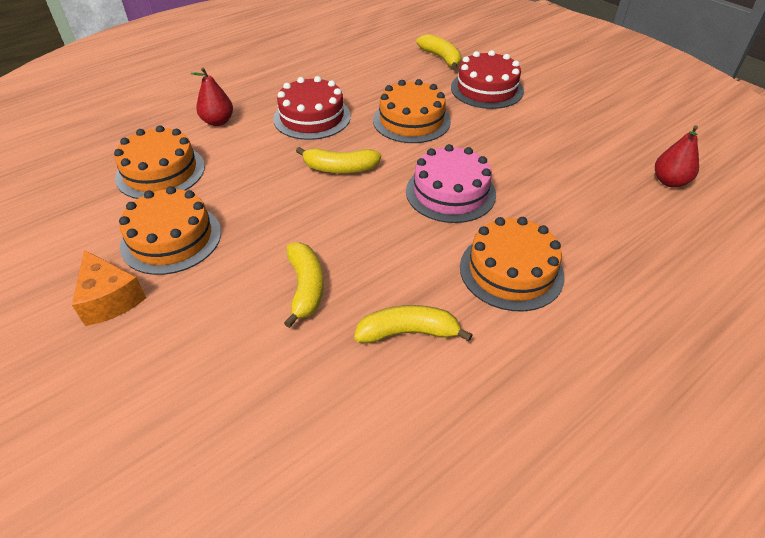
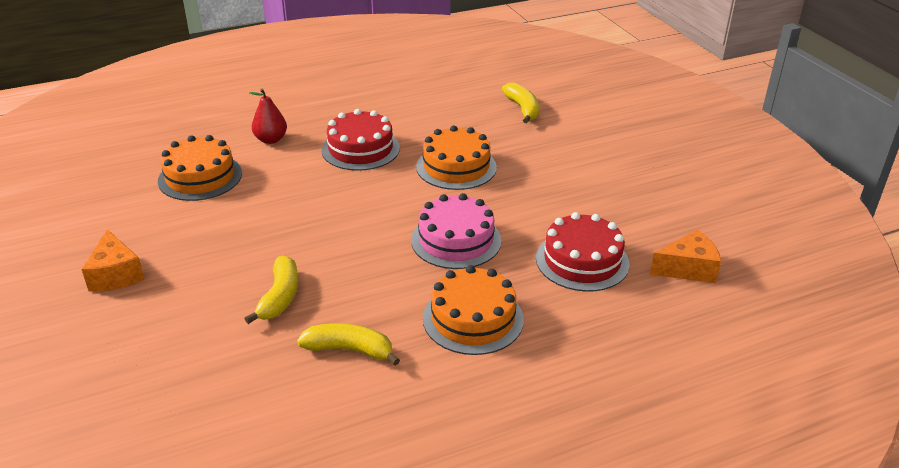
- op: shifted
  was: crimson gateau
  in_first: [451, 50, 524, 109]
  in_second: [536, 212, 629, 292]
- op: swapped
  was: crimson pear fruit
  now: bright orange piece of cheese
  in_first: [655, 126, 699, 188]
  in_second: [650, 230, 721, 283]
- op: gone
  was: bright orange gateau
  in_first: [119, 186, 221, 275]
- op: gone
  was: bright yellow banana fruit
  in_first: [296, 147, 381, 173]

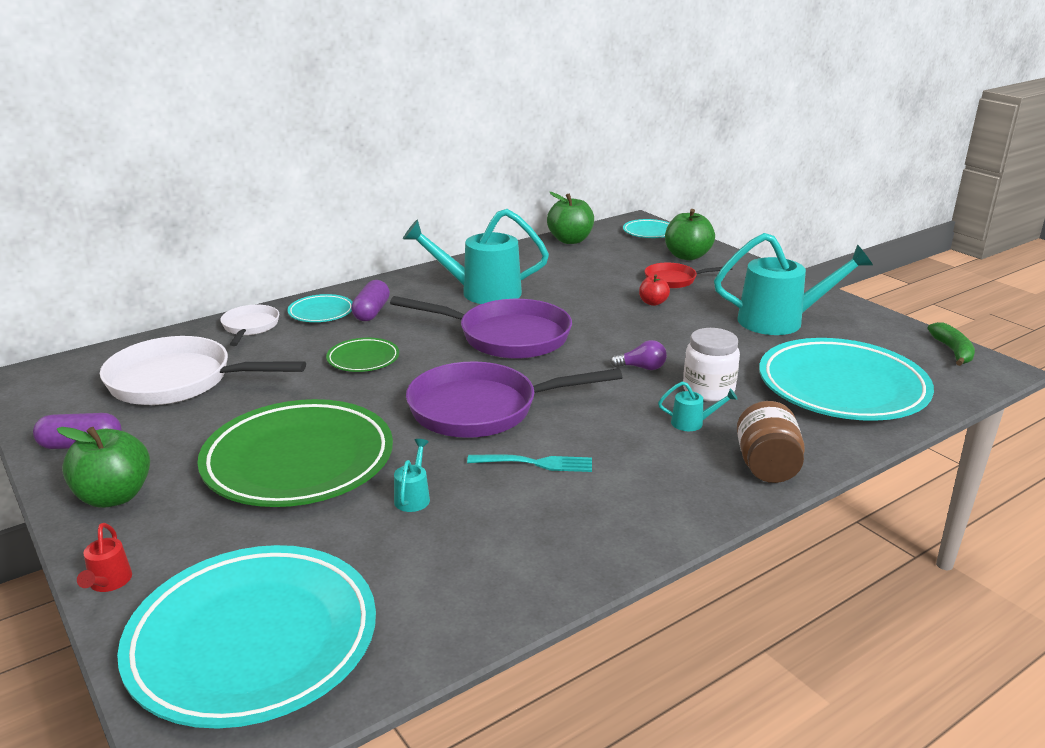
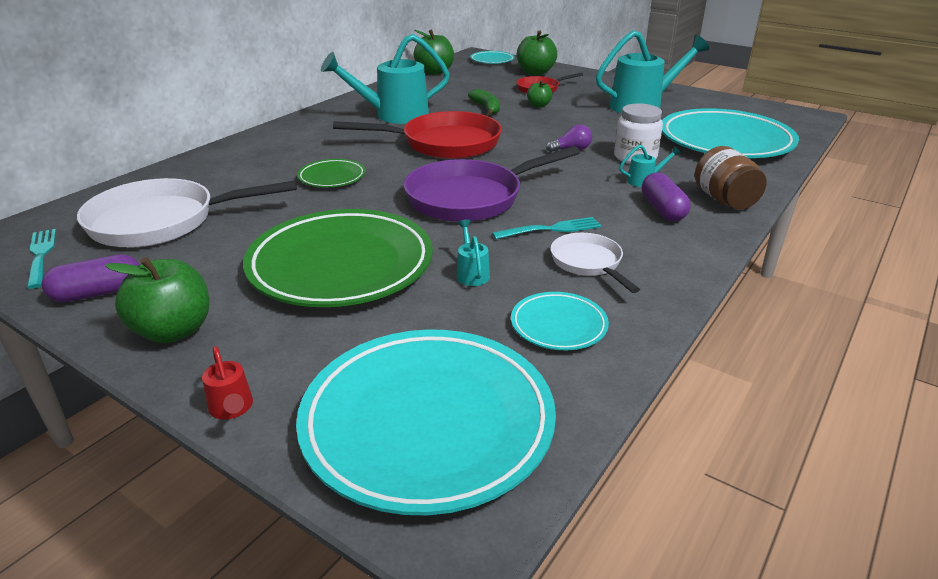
- op: new
  now: aqua table fork
  in_second: [27, 229, 56, 289]
- op: repainted
  was: royal purple frying pan
  now: crimson frying pan
  in_first: [390, 296, 572, 359]
  in_second: [333, 111, 502, 159]
- op: shifted
  was: leaf-green banana fruit
  in_first: [928, 322, 975, 366]
  in_second: [468, 89, 500, 115]
- op: shifted
  was: aqua plate
  in_first: [287, 294, 353, 322]
  in_second: [511, 292, 609, 350]
- op: repainted
  was: crimson apple fruit
  now: leaf-green apple fruit
  in_first: [639, 274, 670, 306]
  in_second: [527, 80, 553, 108]
- op: shifted
  was: snow-white frying pan
  in_first: [220, 304, 279, 346]
  in_second: [551, 233, 640, 293]
- op: shifted
  was: royal purple pill
  in_first: [351, 280, 390, 321]
  in_second: [642, 172, 691, 221]

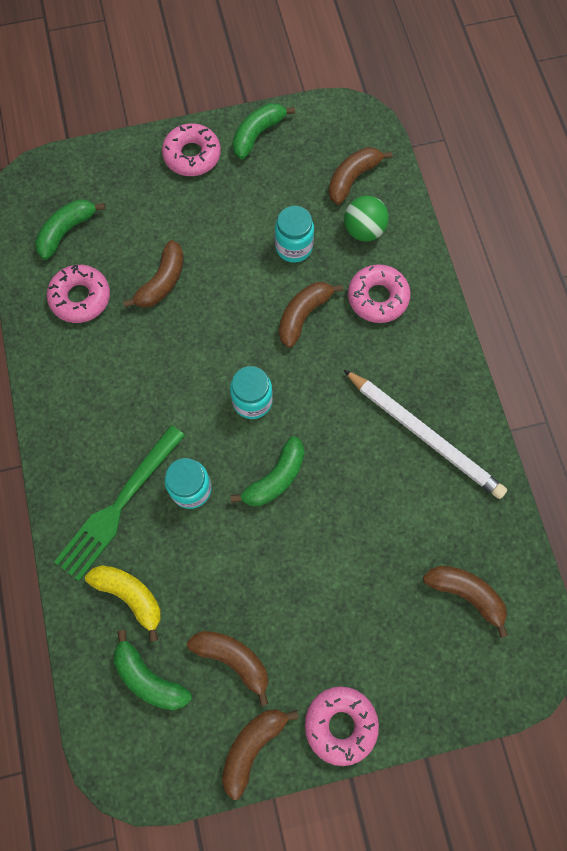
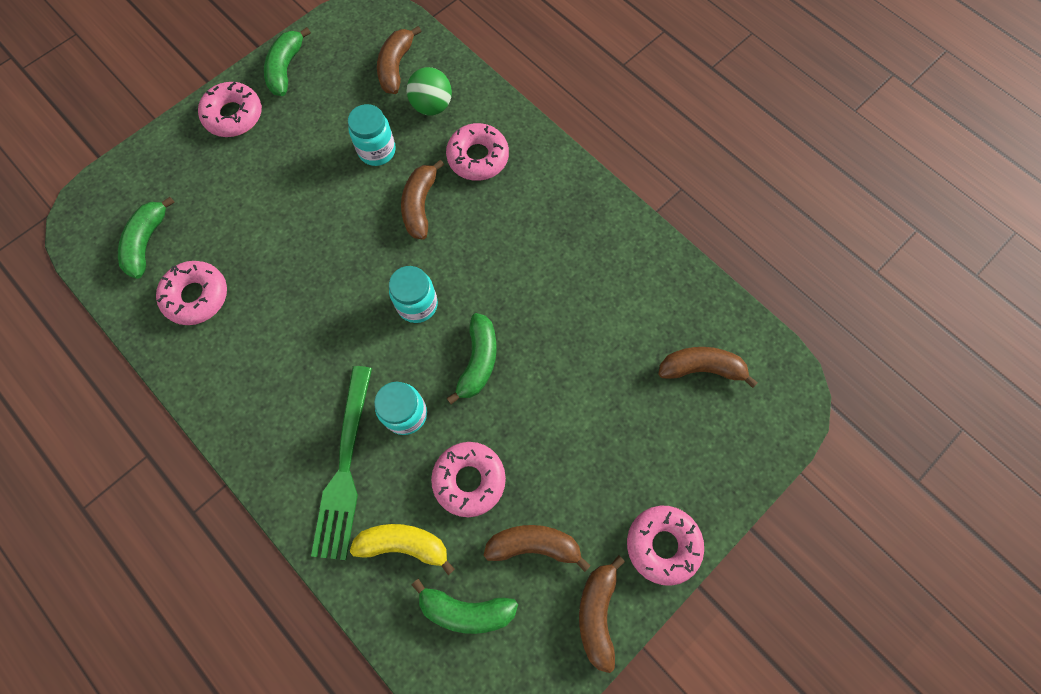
- op: new
  now: pink glazed donut
  in_second: [431, 442, 506, 517]
- op: gone
  was: dark brown banana fruit
  in_first: [123, 240, 184, 308]
- op: gone
  was: snow-white pencil
  in_first: [344, 370, 507, 499]

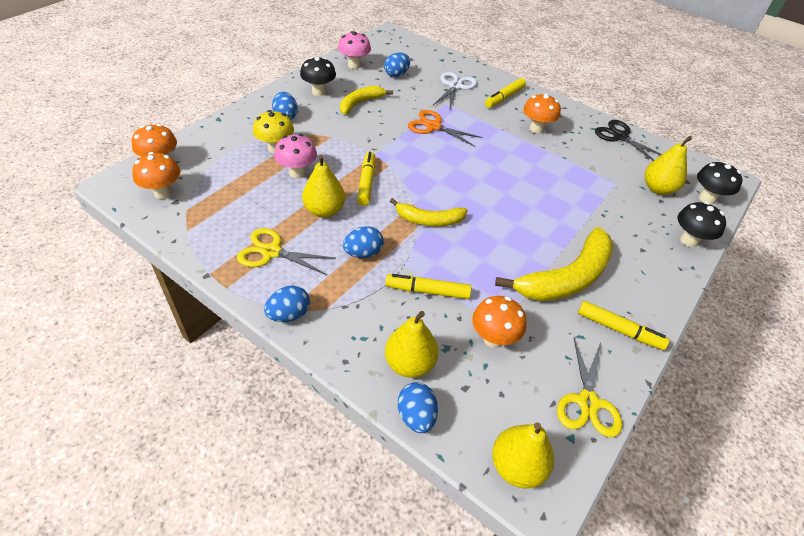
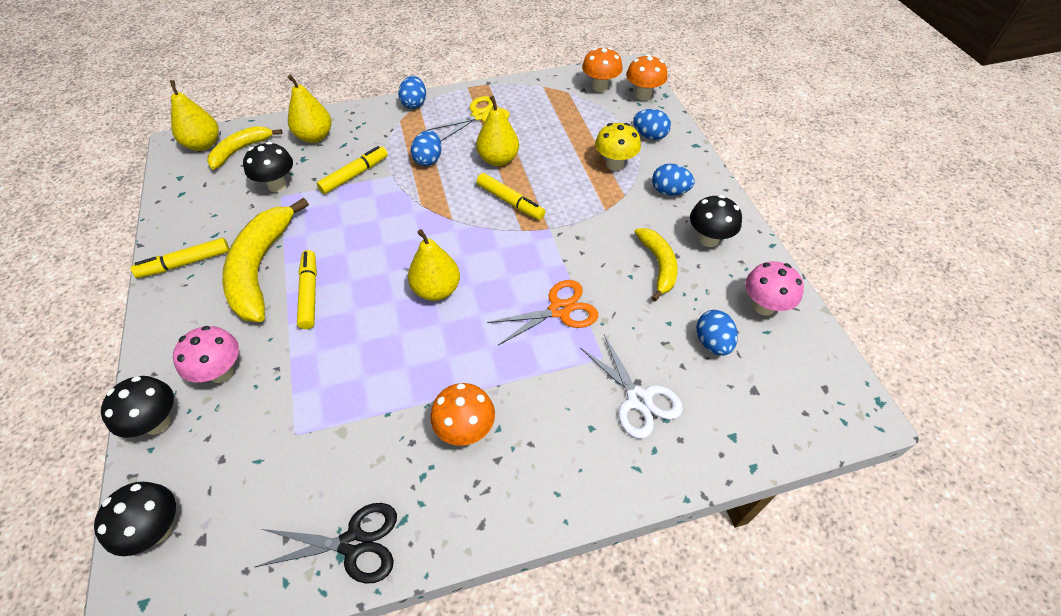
- op: shifted
  was: pink toadstool
  in_first: [274, 134, 317, 178]
  in_second: [173, 326, 239, 383]
- op: shifted
  was: bright yellow banana fruit
  in_first: [390, 198, 468, 227]
  in_second: [207, 126, 283, 170]
- op: repainted
  was: bright orange toadstool
  now: ebony toadstool
  in_first: [472, 296, 527, 348]
  in_second: [243, 142, 293, 192]
- op: shifted
  was: bright yellow marker
  in_first: [485, 78, 526, 108]
  in_second: [297, 250, 317, 329]
- op: shifted
  was: bright yellow pear fruit
  in_first: [645, 136, 692, 195]
  in_second: [408, 229, 460, 301]
- op: shifted
  was: royal blue toy egg
  in_first: [398, 382, 438, 433]
  in_second: [633, 109, 671, 140]
- op: gone
  was: bright yellow scissors
  in_first: [557, 338, 622, 438]

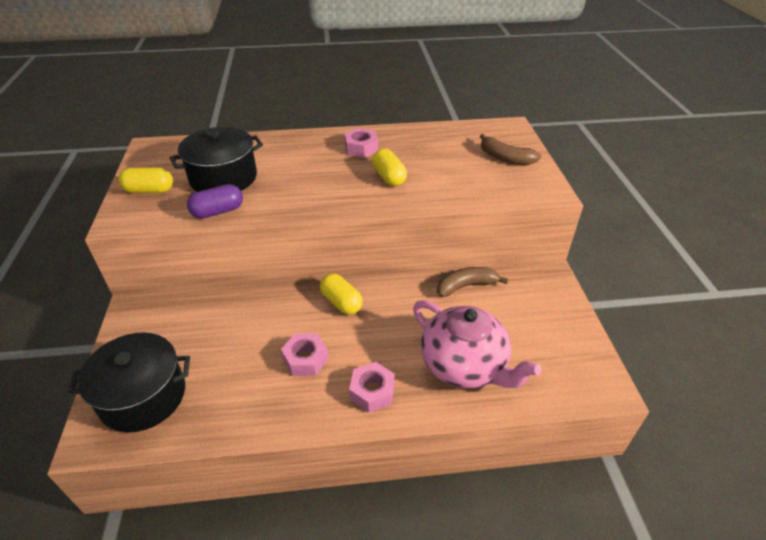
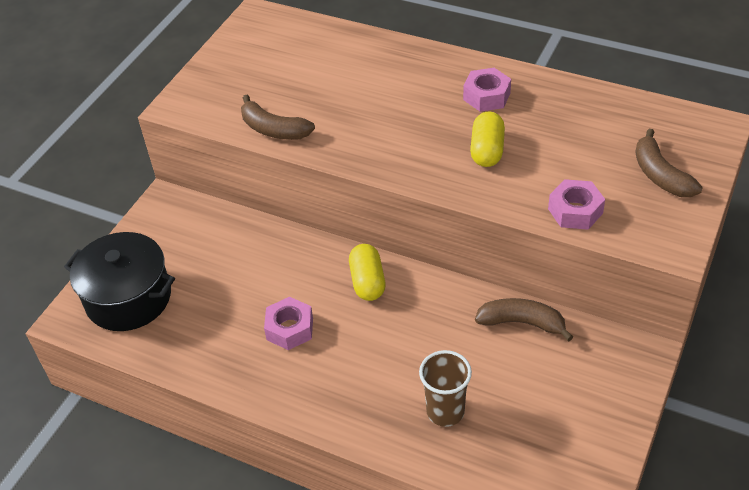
- op: swapped
  was: royal purple pill
  now: dark brown banana fruit
  in_first: [187, 184, 243, 219]
  in_second: [241, 95, 315, 140]
- op: swapped
  was: pink teapot
  now: dark brown beaker
  in_first: [413, 300, 541, 388]
  in_second: [419, 350, 472, 427]
- op: shifted
  was: pink hexagon nut
  in_first: [349, 362, 395, 413]
  in_second: [548, 179, 605, 230]
- op: gone
  was: bright yellow pill
  in_first: [119, 167, 173, 193]
- op: gone
  was: ebony stockpot
  in_first: [170, 127, 263, 192]

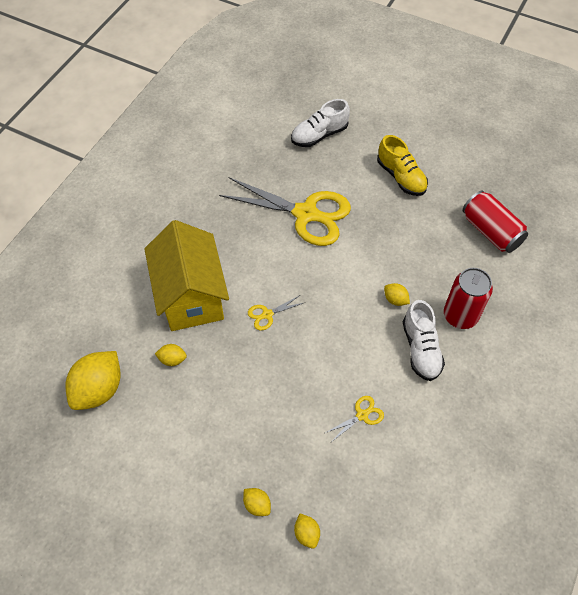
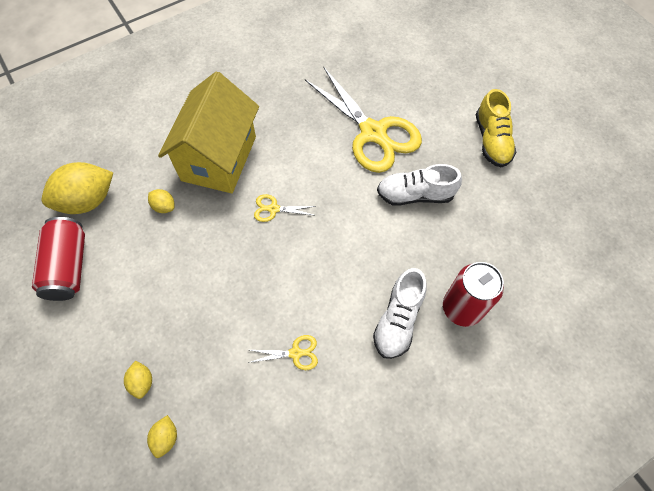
- op: shifted
  was: crimson soda can
  in_first: [462, 190, 528, 253]
  in_second: [32, 217, 85, 301]
- op: shifted
  was: snow-white sneaker
  in_first: [291, 99, 350, 147]
  in_second: [377, 164, 462, 206]
- op: gone
  was: bright yellow toy lemon
  in_first: [384, 283, 410, 306]

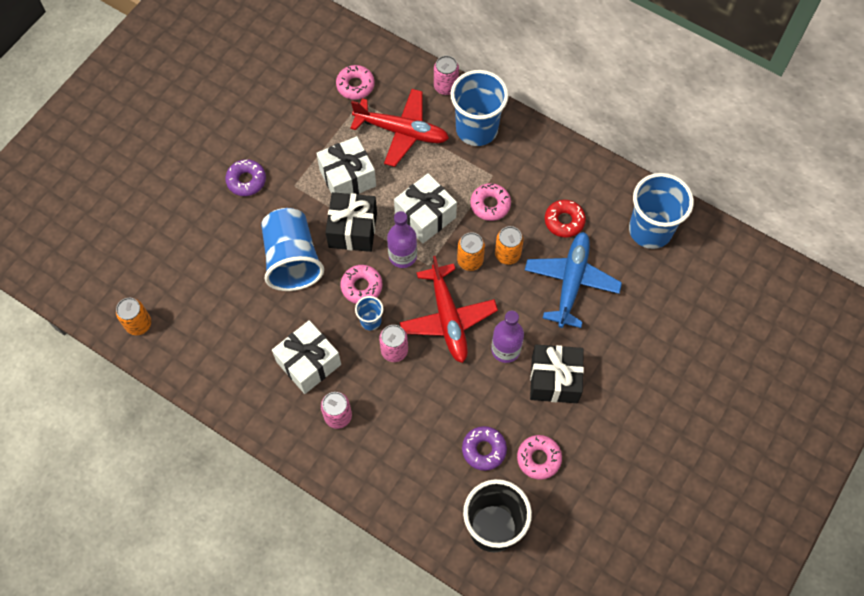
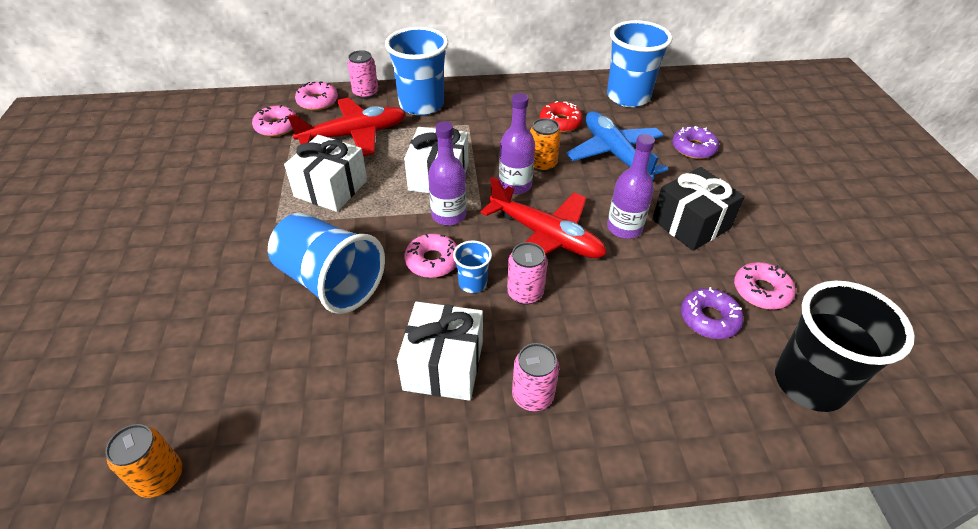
- op: shifted
  was: pink glazed donut
  in_first: [470, 183, 511, 221]
  in_second: [295, 81, 338, 110]
- op: swapped
  was: bright orange soda can
  now: royal purple bottle
  in_first: [457, 233, 485, 271]
  in_second: [499, 93, 535, 194]
- op: shifted
  was: royal purple glazed donut
  in_first: [225, 159, 266, 196]
  in_second: [672, 126, 719, 159]
- op: gone
  was: ebony gift
  in_first: [325, 192, 377, 252]

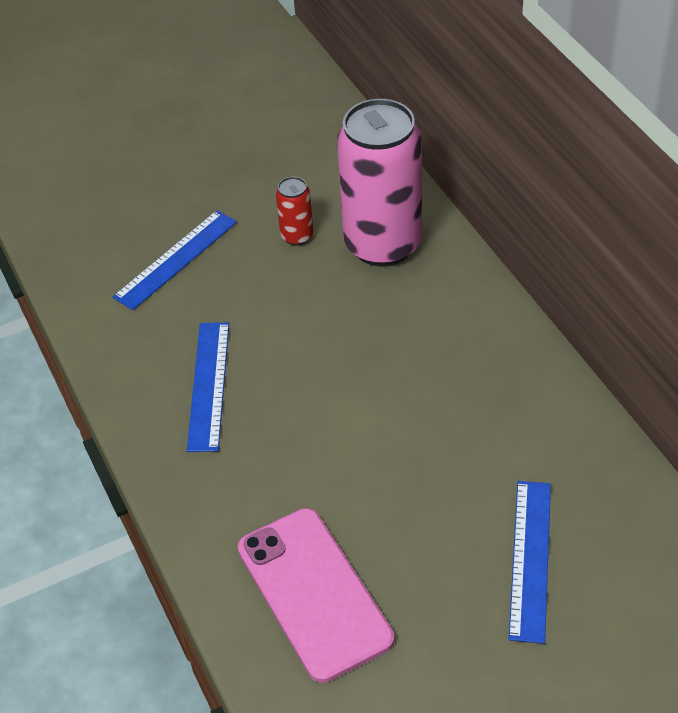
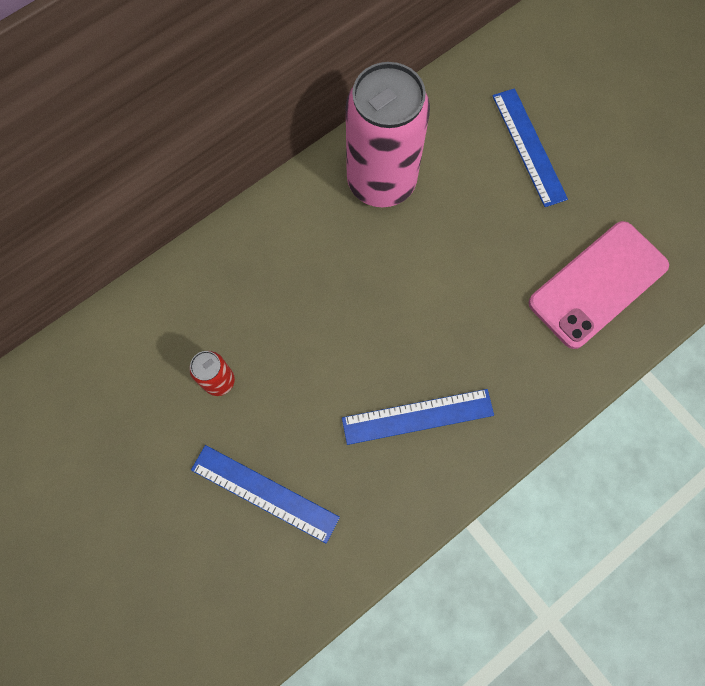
- op: shifted
  was: pink soda can
  in_first: [337, 99, 422, 267]
  in_second: [346, 62, 430, 207]
- op: rotated
  was: royal blue straightedge
  in_first: [509, 481, 551, 644]
  in_second: [492, 88, 568, 207]
  clockwise: 75

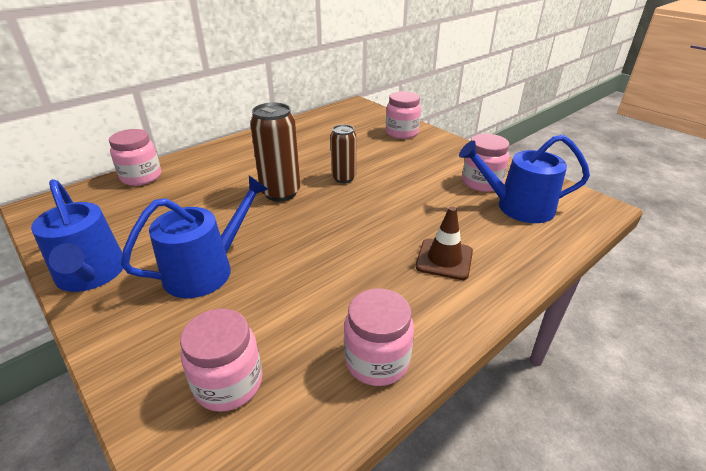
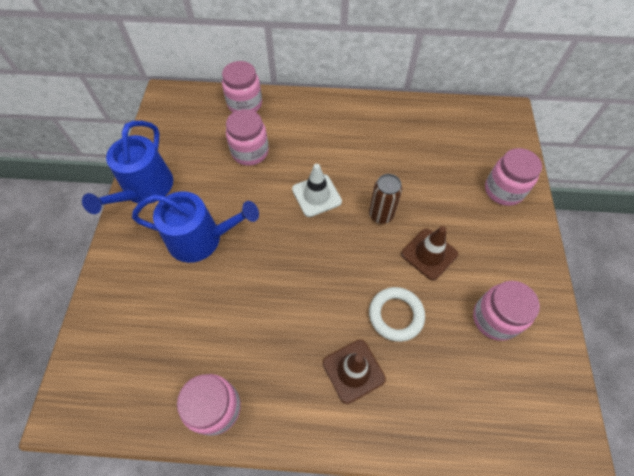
- op: shifted
  was: pink preserve jar
  in_first: [180, 309, 262, 412]
  in_second: [226, 109, 269, 166]
- op: swapped
  was: dark brown soda can
  now: snow-white traffic cone
  in_first: [250, 103, 300, 202]
  in_second: [292, 164, 342, 217]
- op: new
  now: snow-white hoop
  in_second: [369, 287, 425, 342]
- op: new
  now: dark brown traffic cone
  in_second: [401, 226, 458, 281]
- op: gone
  was: royal blue watering can
  in_first: [459, 135, 590, 223]

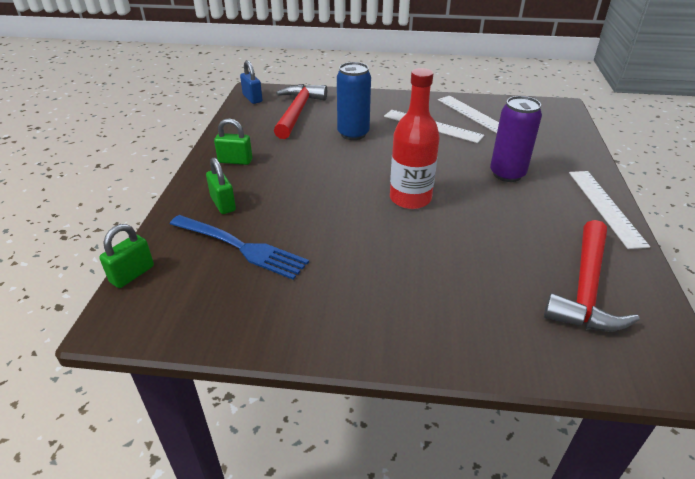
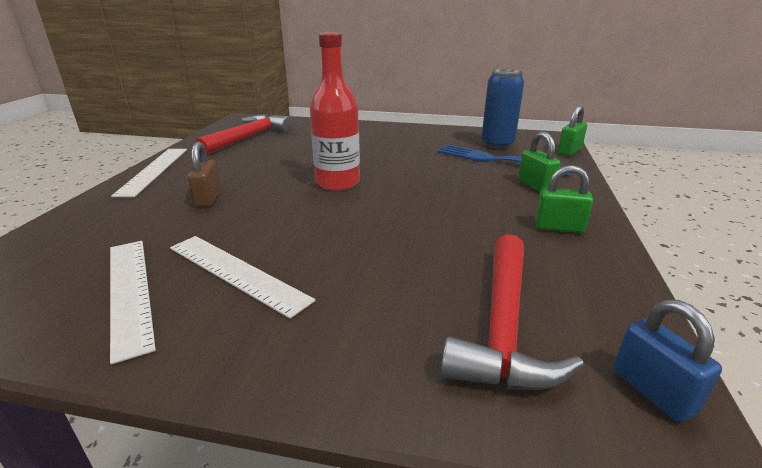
- op: swapped
  was: royal purple soda can
  now: dark brown padlock
  in_first: [490, 96, 542, 182]
  in_second: [187, 142, 221, 207]
- op: shifted
  was: royal blue soda can
  in_first: [337, 62, 371, 140]
  in_second: [481, 69, 524, 149]

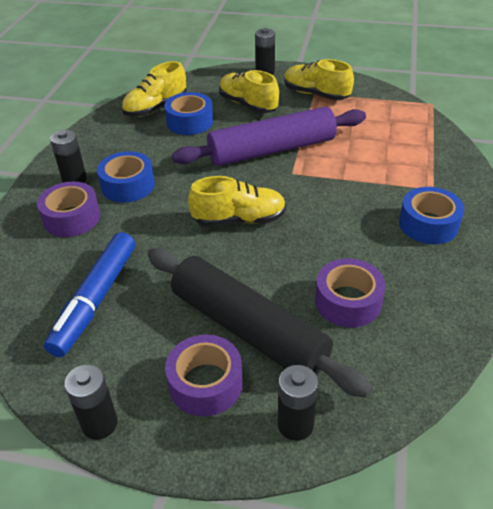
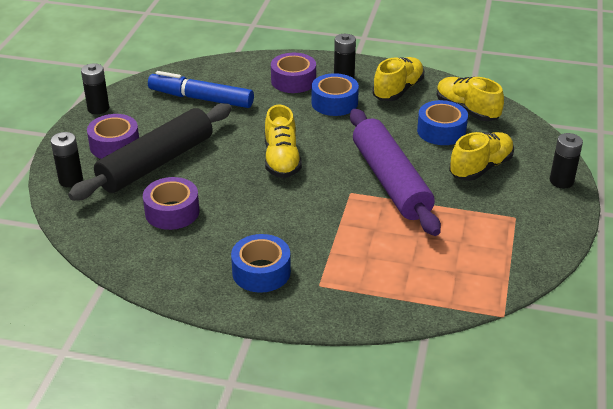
- op: shifted
  was: bright yellow sneaker
  in_first: [284, 59, 354, 100]
  in_second: [372, 57, 424, 101]

